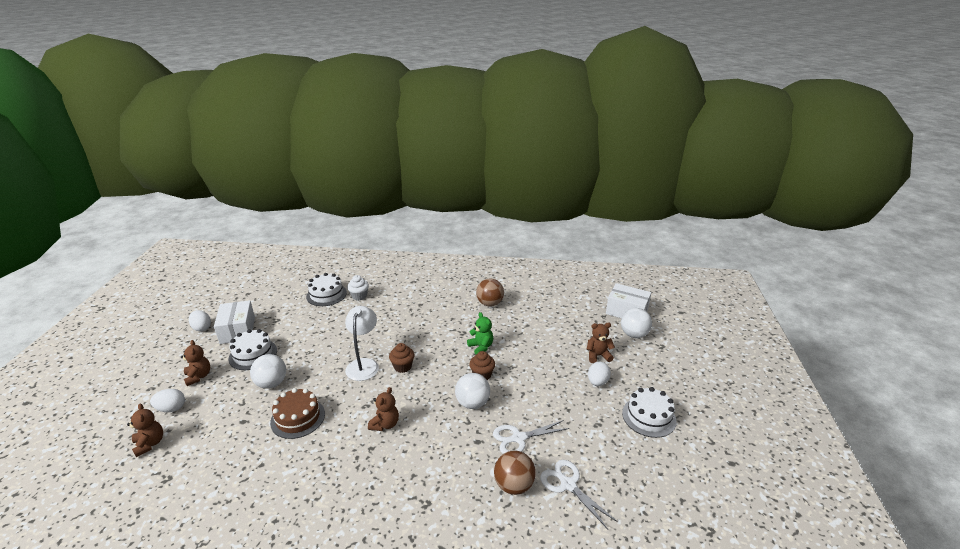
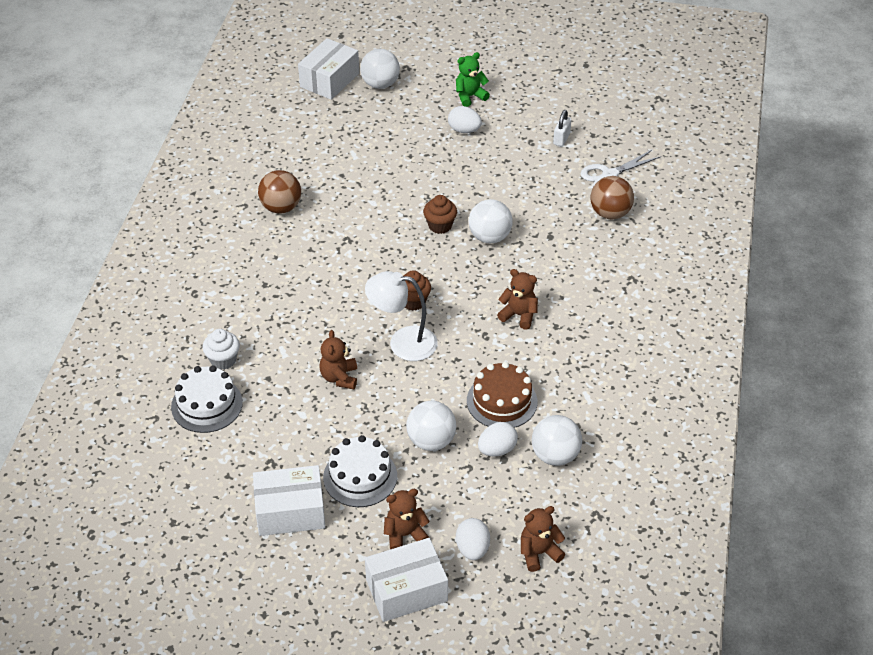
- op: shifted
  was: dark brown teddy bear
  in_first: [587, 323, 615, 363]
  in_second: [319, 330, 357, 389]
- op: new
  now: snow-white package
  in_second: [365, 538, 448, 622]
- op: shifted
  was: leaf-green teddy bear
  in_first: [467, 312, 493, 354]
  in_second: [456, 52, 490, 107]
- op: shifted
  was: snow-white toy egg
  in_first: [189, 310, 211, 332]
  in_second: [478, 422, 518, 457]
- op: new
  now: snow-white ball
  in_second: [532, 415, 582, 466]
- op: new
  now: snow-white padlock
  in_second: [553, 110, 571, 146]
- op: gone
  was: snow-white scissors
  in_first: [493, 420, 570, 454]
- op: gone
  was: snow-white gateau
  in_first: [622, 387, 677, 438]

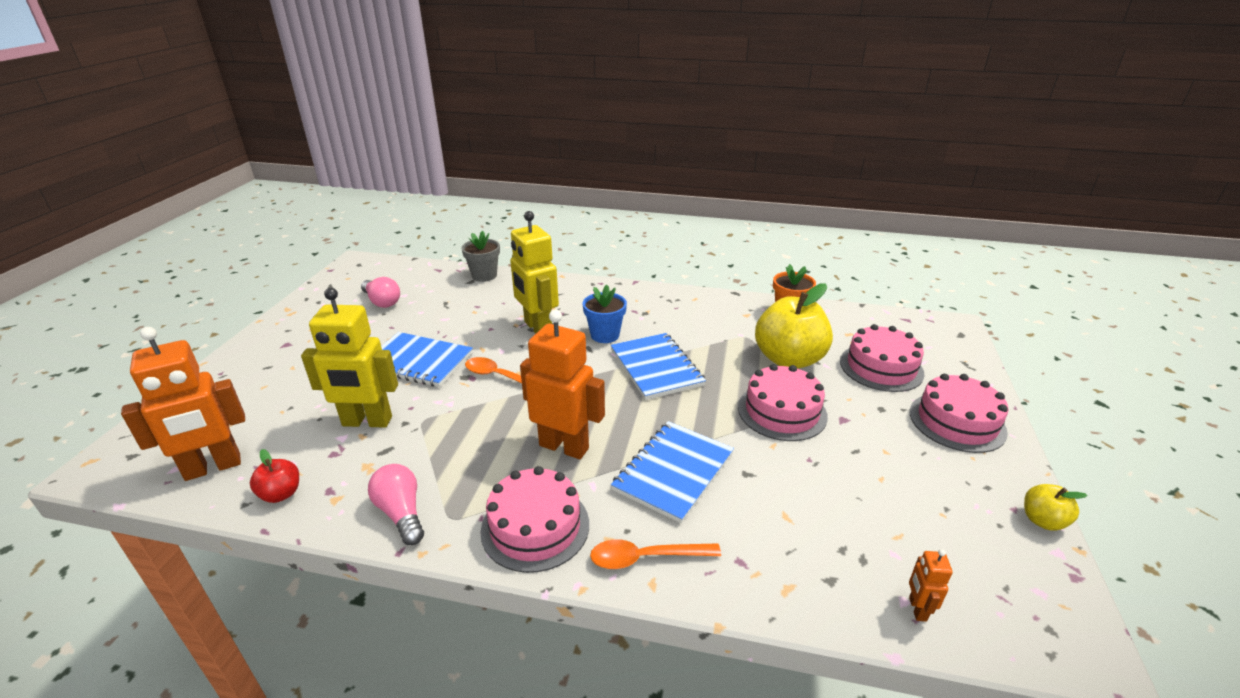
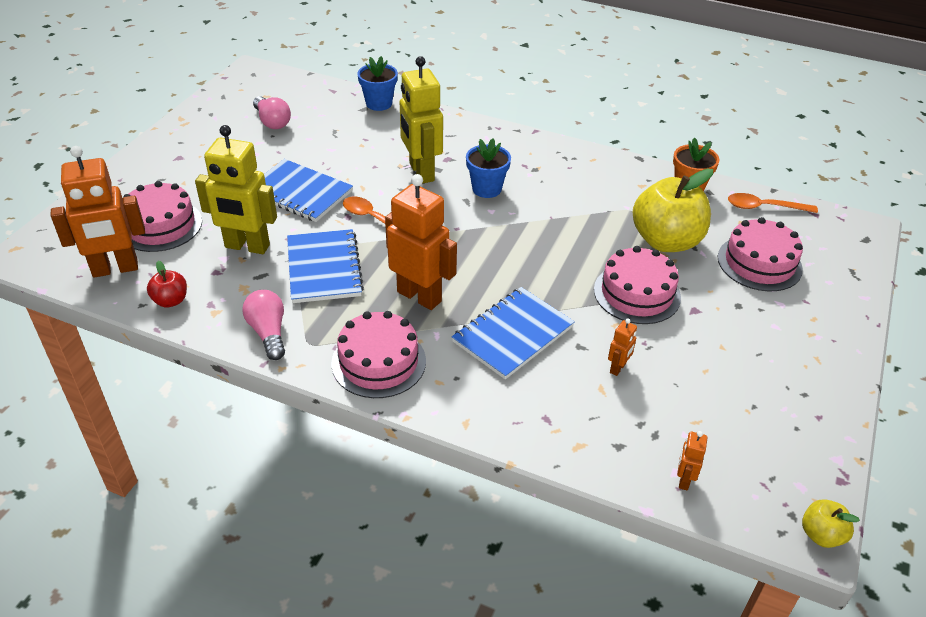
- op: shifted
  was: pink gateau
  in_first: [910, 374, 1008, 453]
  in_second: [123, 181, 202, 252]
- op: shifted
  was: royal blue exercise book
  in_first: [611, 333, 706, 400]
  in_second: [287, 229, 364, 303]
- op: repainted
  was: grey potted plant
  now: royal blue potted plant
  in_first: [461, 231, 500, 282]
  in_second: [357, 56, 398, 111]
- op: new
  now: bright orange robot
  in_second: [608, 318, 637, 376]
- op: shifted
  was: bright orange teaspoon
  in_first: [590, 539, 721, 569]
  in_second: [728, 193, 818, 213]
- op: shifted
  was: bright yellow apple fruit
  in_first: [1024, 484, 1088, 531]
  in_second: [802, 500, 860, 548]

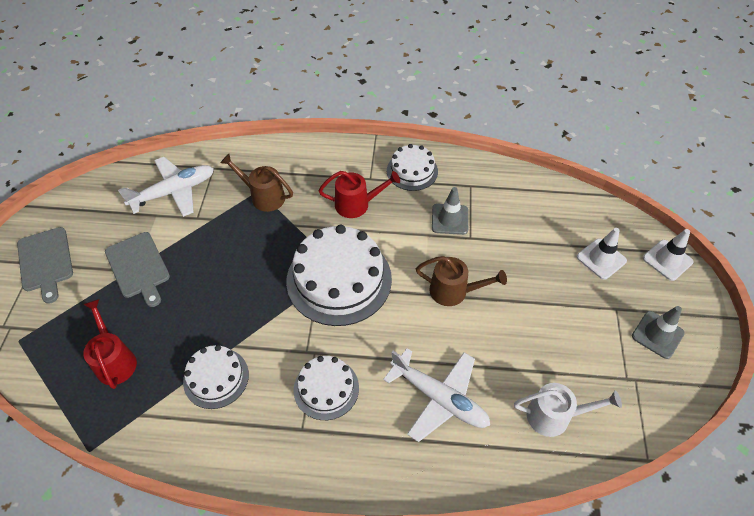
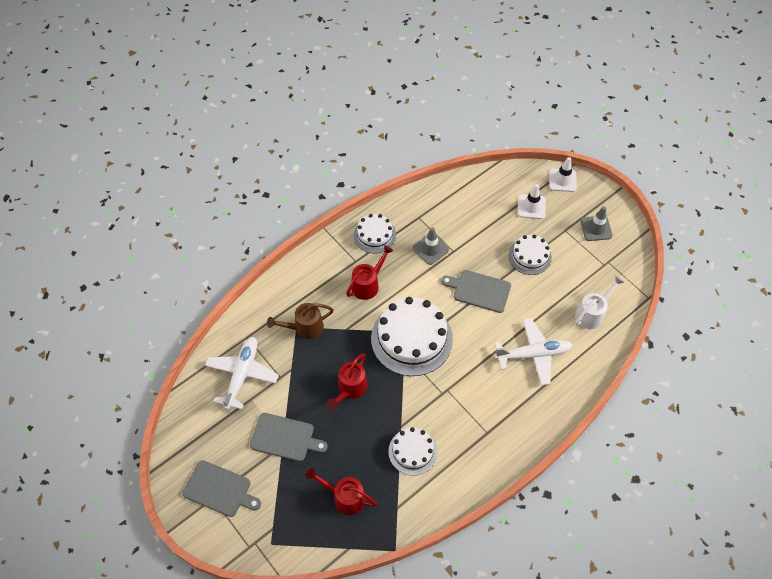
- op: new
  now: crimson watering can
  in_second: [327, 353, 368, 410]
- op: swapped
  was: dark brown watering can
  now: grey cutting board
  in_first: [416, 256, 507, 306]
  in_second: [441, 270, 511, 313]
- op: shifted
  was: snow-white gateau
  in_first: [294, 356, 359, 420]
  in_second: [508, 235, 552, 275]

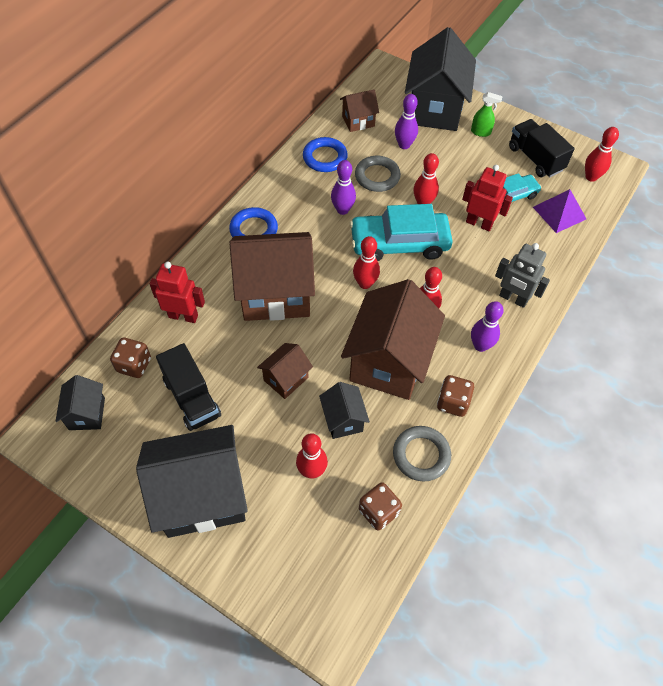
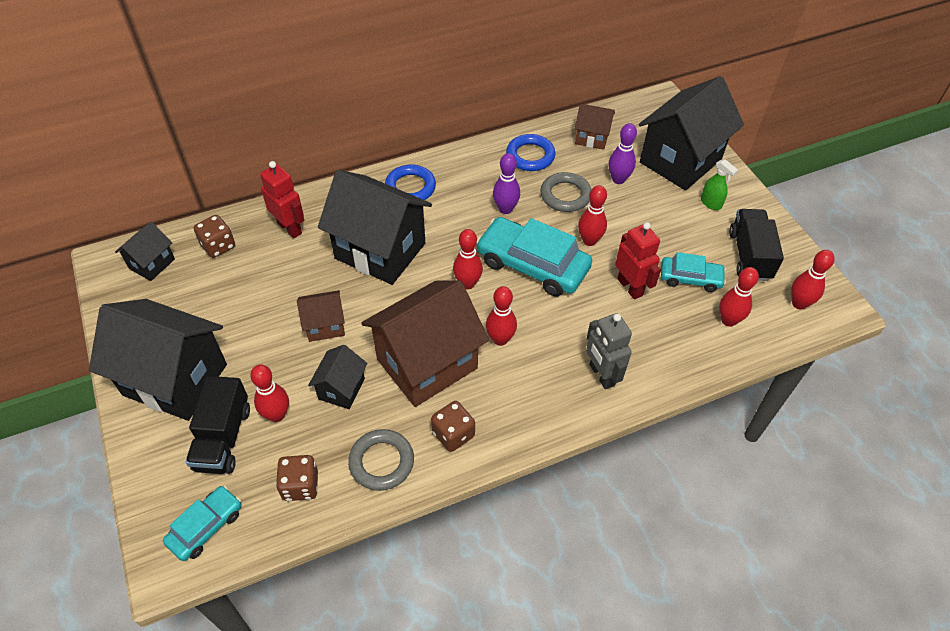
- op: new
  now: aqua toy car
  in_second: [163, 486, 242, 561]
- op: shifted
  was: ebony truck
  in_first: [156, 343, 221, 431]
  in_second: [186, 376, 250, 474]
- op: repainted
  was: dark brown toy house
  now: ebony toy house
  in_first: [230, 232, 315, 321]
  in_second: [318, 170, 432, 285]
- op: swapped
  was: royal purple pyramid
  now: crimson bowling pin
  in_first: [533, 189, 586, 233]
  in_second: [719, 267, 759, 327]
- op: gone
  was: royal purple bowling pin
  in_first: [471, 301, 504, 352]

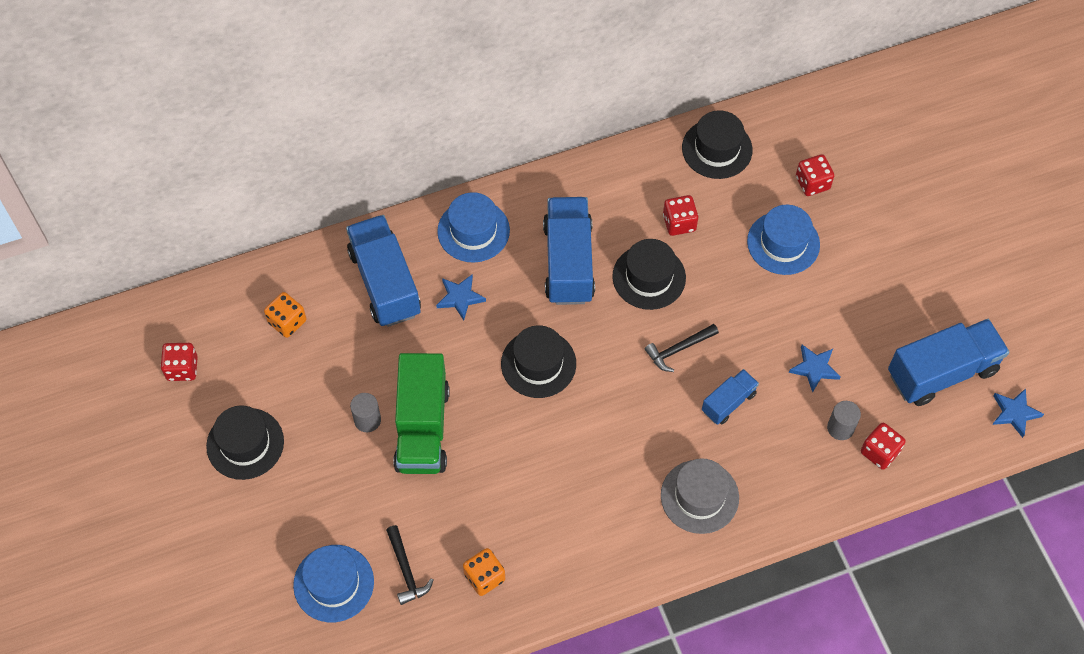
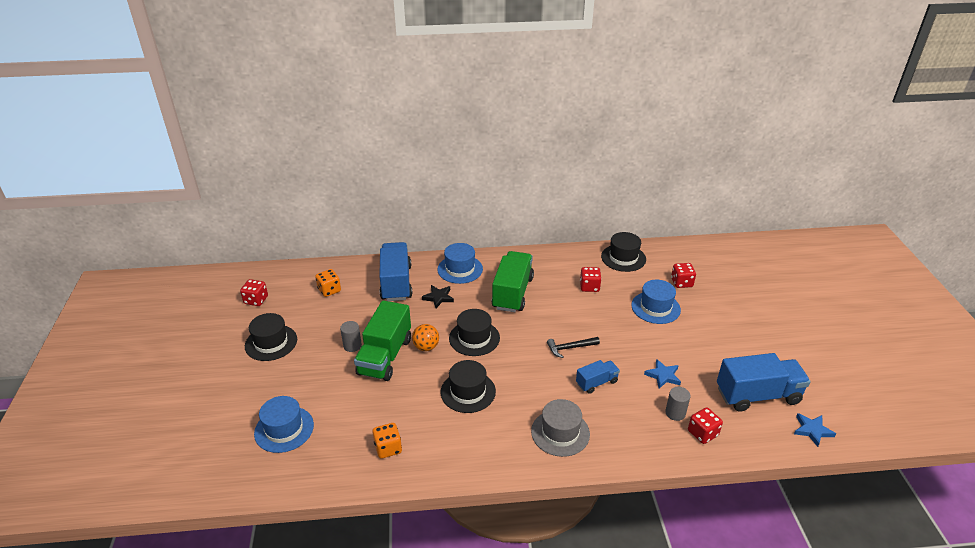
- op: new
  now: bright orange ball
  in_second: [412, 324, 439, 351]
- op: repainted
  was: royal blue five-pointed star
  now: ebony five-pointed star
  in_first: [436, 275, 486, 320]
  in_second: [422, 285, 454, 308]
- op: shifted
  was: ebony hat
  in_first: [612, 239, 686, 310]
  in_second: [441, 360, 496, 413]
- op: repainted
  was: royal blue truck
  now: leaf-green truck
  in_first: [543, 197, 595, 305]
  in_second: [492, 251, 534, 312]
- op: gone
  was: ebony hammer
  in_first: [386, 525, 433, 605]

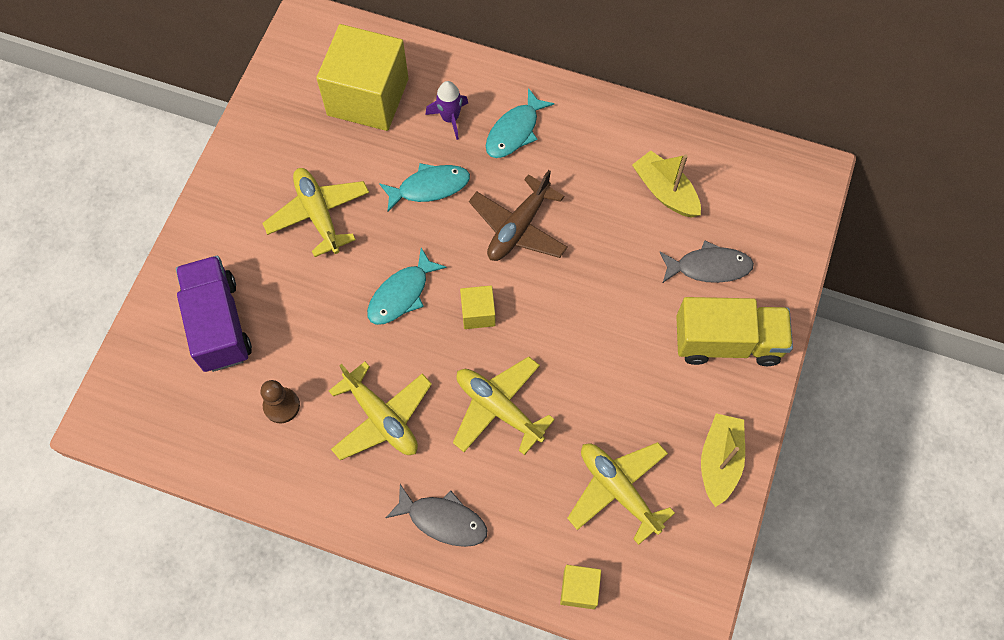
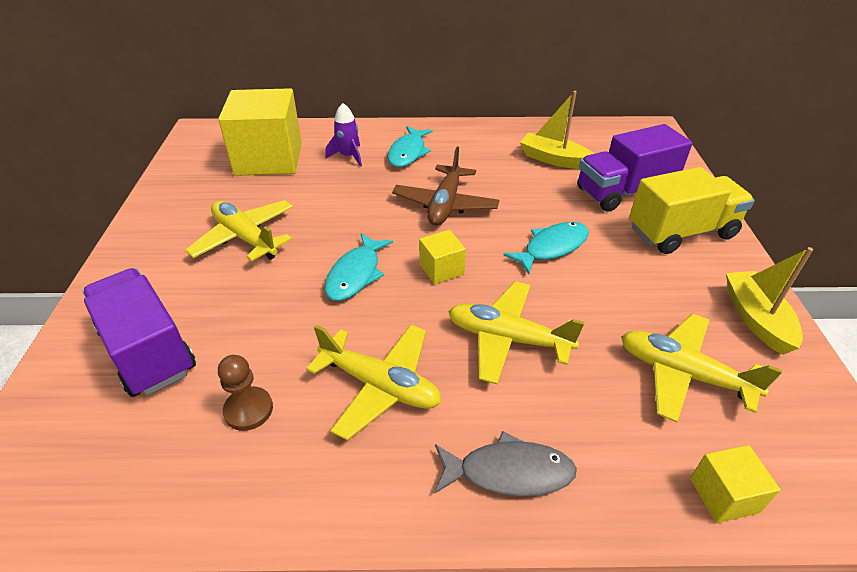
- op: shifted
  was: aqua fish figure
  in_first: [379, 163, 470, 212]
  in_second: [503, 222, 589, 274]
- op: swapped
  was: grey fish figure
  now: royal purple truck
  in_first: [659, 240, 754, 283]
  in_second: [577, 124, 692, 212]

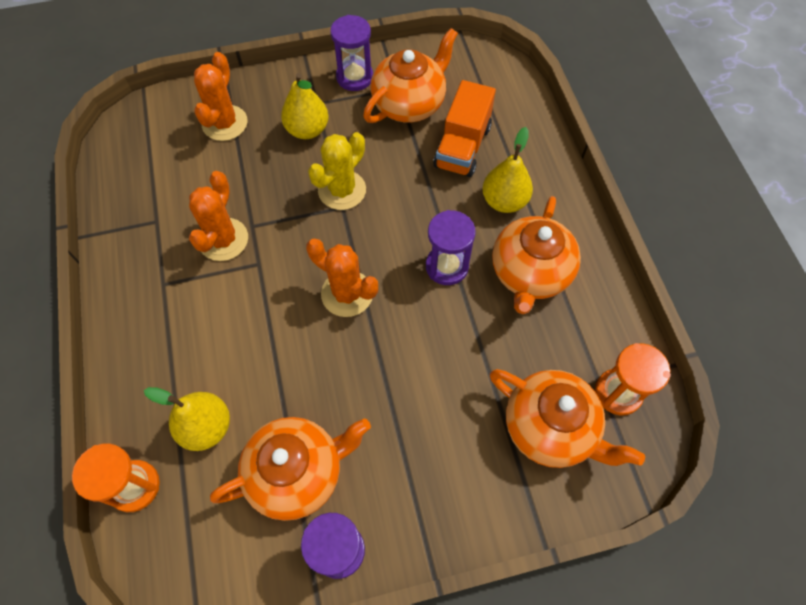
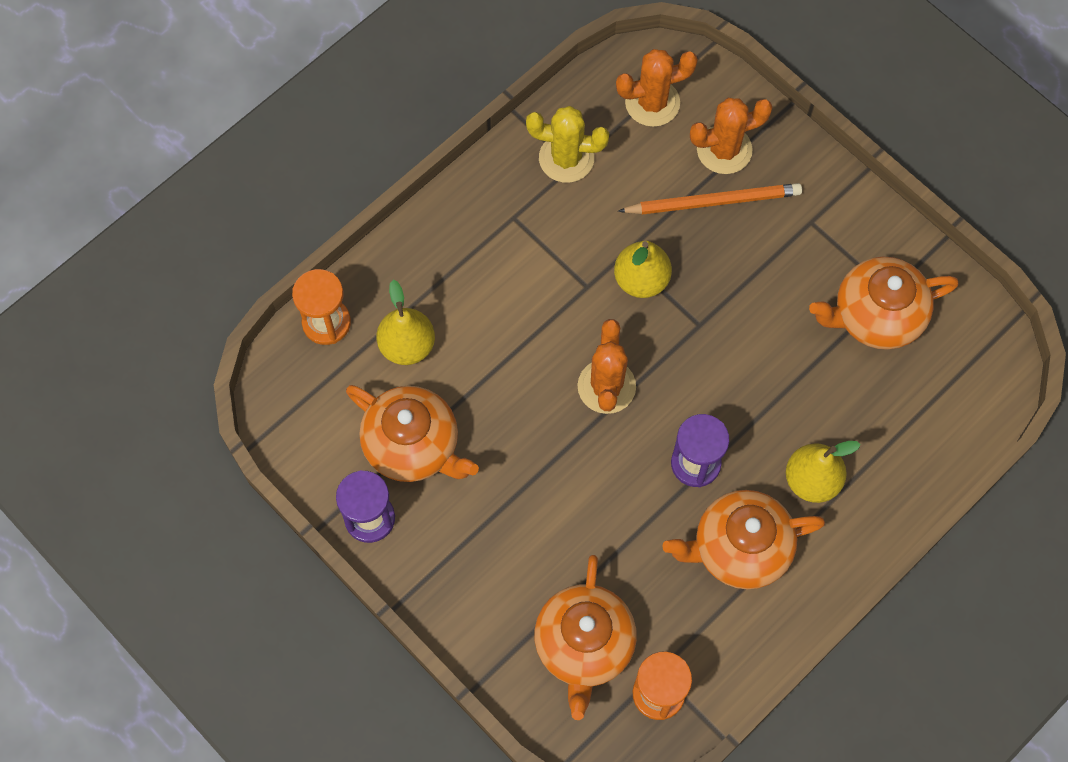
- op: shifted
  was: bright yellow prickly plant
  in_first: [308, 132, 366, 210]
  in_second: [526, 106, 609, 183]
- op: shifted
  was: bright yellow pear fruit
  in_first: [281, 73, 329, 139]
  in_second: [614, 241, 672, 298]
- op: shifted
  was: bright orange prickly plant
  in_first: [189, 171, 248, 261]
  in_second: [616, 49, 698, 127]
- op: new
  now: bright orange pencil
  in_second: [618, 183, 802, 214]
- op: rotated
  was: bright orange teapot
  in_first: [363, 28, 458, 123]
  in_second: [809, 257, 958, 350]
  clockwise: 150
- op: gone
  was: royal purple sand timer
  in_first: [330, 15, 373, 91]
- op: gone
  was: bright orange truck
  in_first: [433, 80, 496, 177]

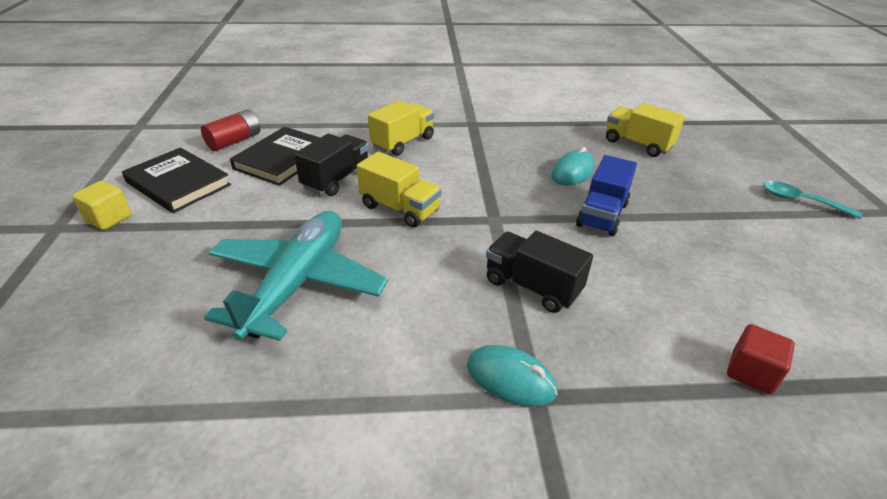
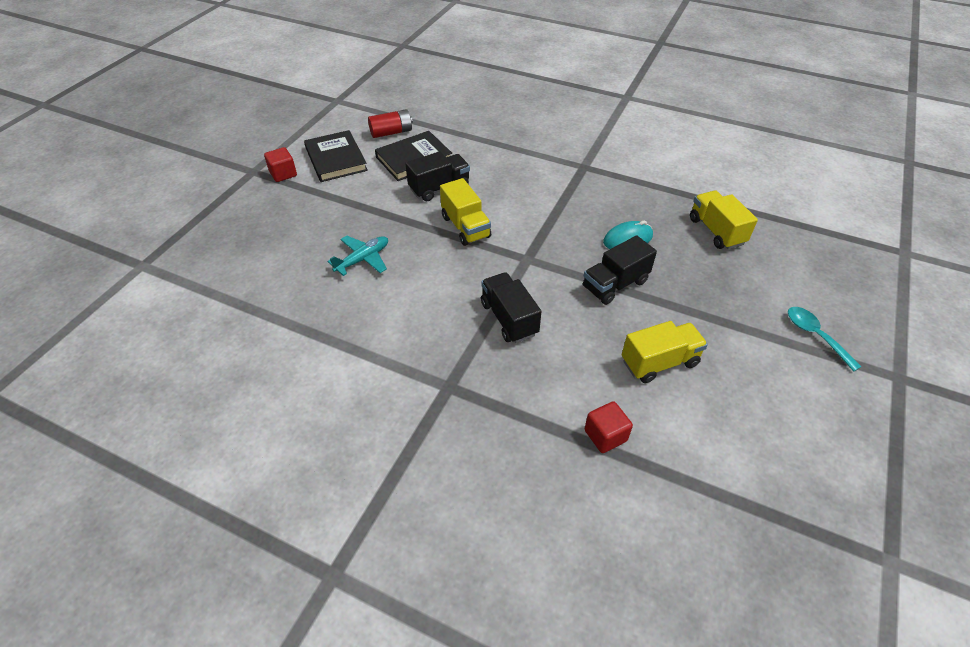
- op: repainted
  was: bright yellow cube
  now: crimson cube
  in_first: [72, 181, 131, 230]
  in_second: [264, 147, 297, 182]
- op: scaled
  was: aqua toy plane
  in_first: [204, 211, 388, 341]
  in_second: [327, 236, 388, 276]
  ratio: 0.52
- op: repainted
  was: royal blue truck
  now: ebony truck
  in_first: [576, 155, 637, 236]
  in_second: [583, 235, 657, 305]
- op: shifted
  was: bright yellow truck
  in_first: [368, 100, 434, 156]
  in_second: [622, 321, 708, 383]
- op: gone
  was: aqua mouse
  in_first: [467, 345, 557, 407]

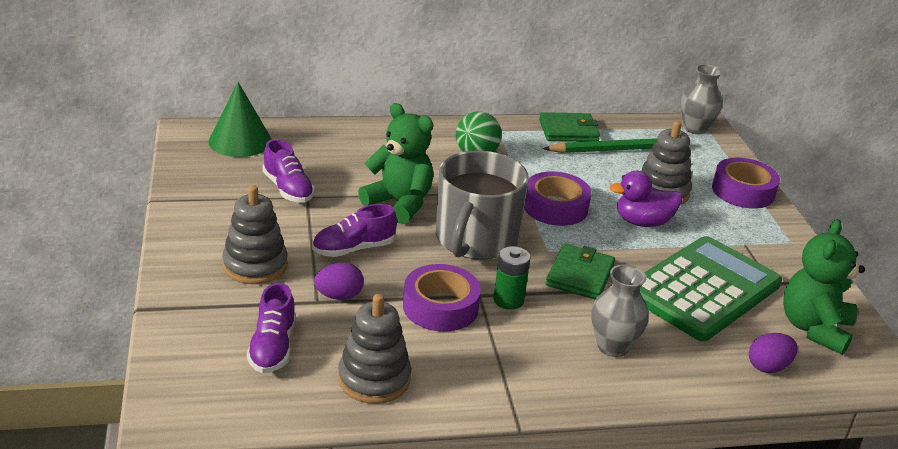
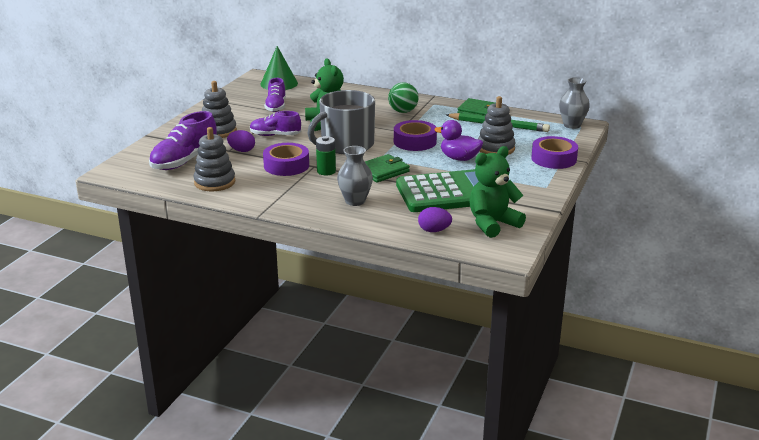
- op: scaled
  was: royal purple sneaker
  in_first: [247, 283, 296, 373]
  in_second: [149, 111, 217, 170]
  ratio: 1.54

